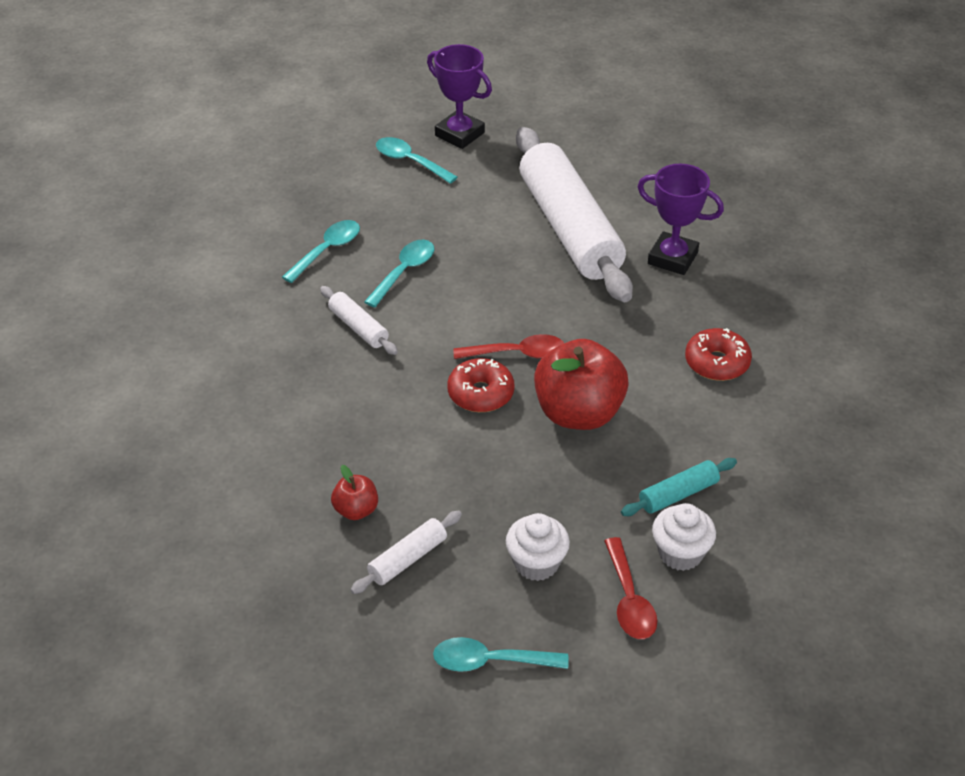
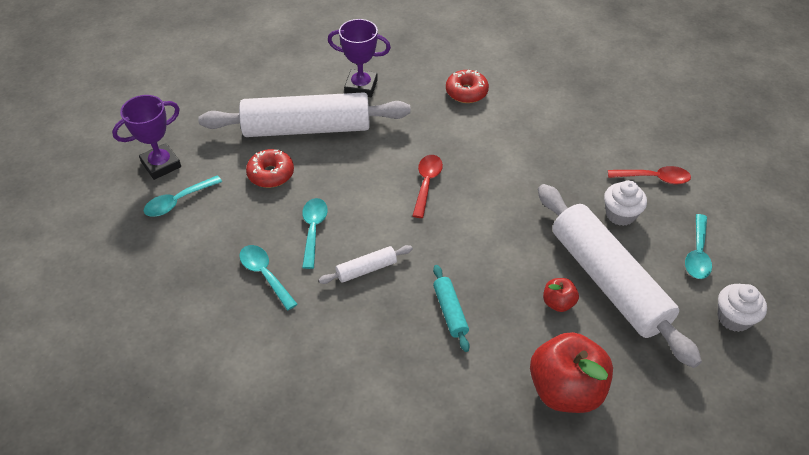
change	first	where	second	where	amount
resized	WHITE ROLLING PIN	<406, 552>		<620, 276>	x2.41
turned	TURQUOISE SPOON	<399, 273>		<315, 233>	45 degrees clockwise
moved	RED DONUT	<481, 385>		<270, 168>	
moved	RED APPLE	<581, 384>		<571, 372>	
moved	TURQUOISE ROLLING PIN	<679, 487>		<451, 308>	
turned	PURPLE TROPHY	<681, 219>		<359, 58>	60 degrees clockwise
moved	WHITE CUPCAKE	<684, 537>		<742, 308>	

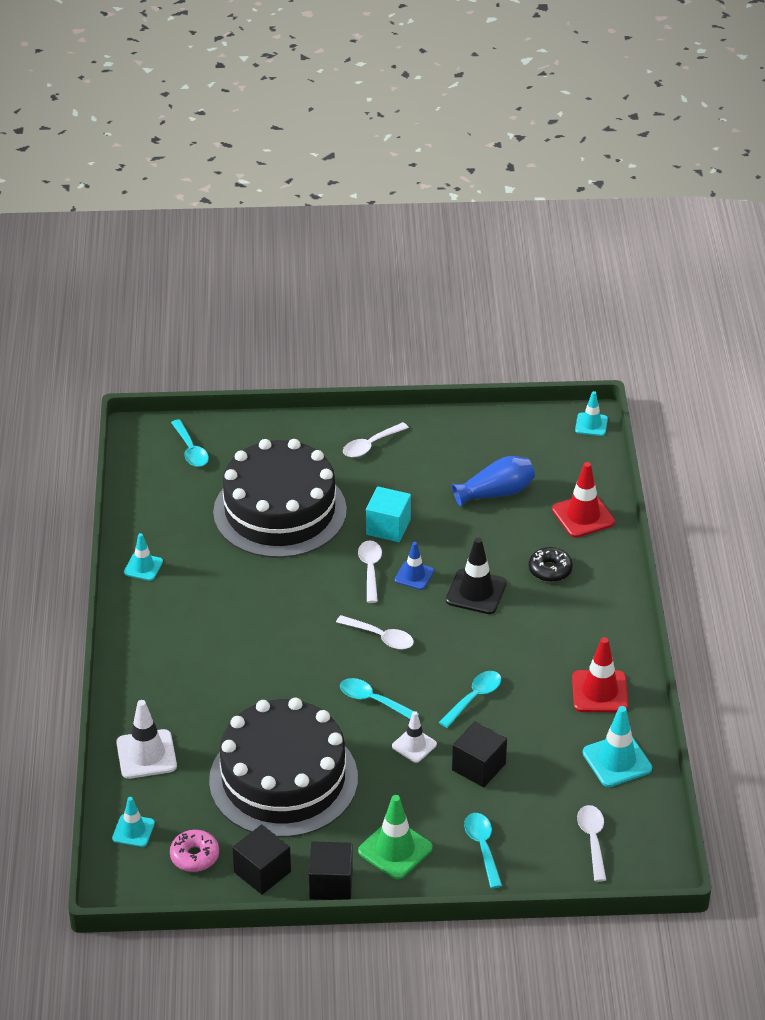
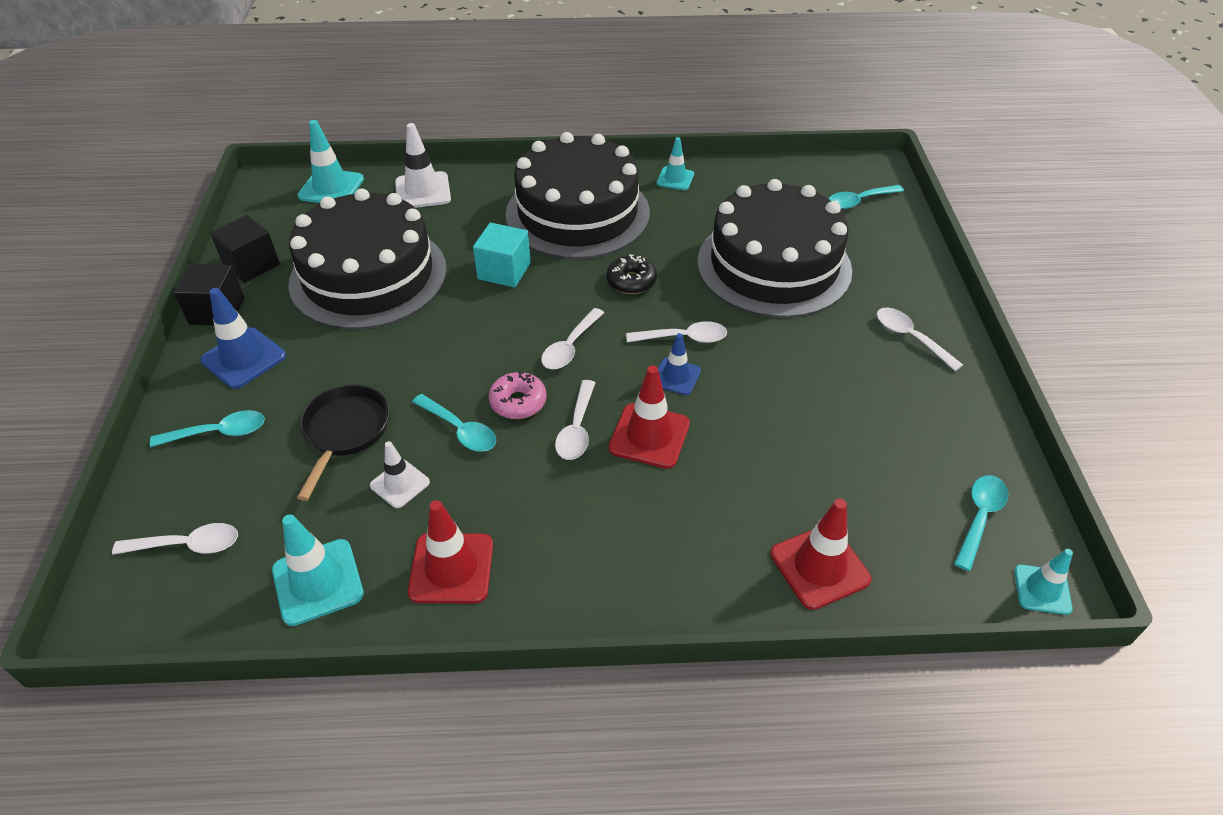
change	first	where	second	where	amount
resized	TURQUOISE TRAFFIC CONE	<133, 822>		<330, 161>	x1.59
moved	PINK DONUT	<194, 851>		<518, 395>	
moved	TURQUOISE SPOON	<379, 698>		<981, 523>	
recoloured	GREEN TRAFFIC CONE	<395, 837>	BLUE TRAFFIC CONE	<243, 338>	
moved	TURQUOISE CUBE	<388, 514>		<502, 255>	
moved	WHITE TRAFFIC CONE	<414, 737>		<400, 474>	
recoloured	BLACK TRAFFIC CONE	<476, 576>	RED TRAFFIC CONE	<649, 417>	
removed	BLUE VASE	<493, 481>			
replaced	BLACK CUBE	<479, 754>	BLACK PAN	<343, 443>	
moved	BLACK DONUT	<551, 564>		<631, 274>	
added			BLACK CAKE	<578, 195>	
added			WHITE SPOON	<575, 420>	

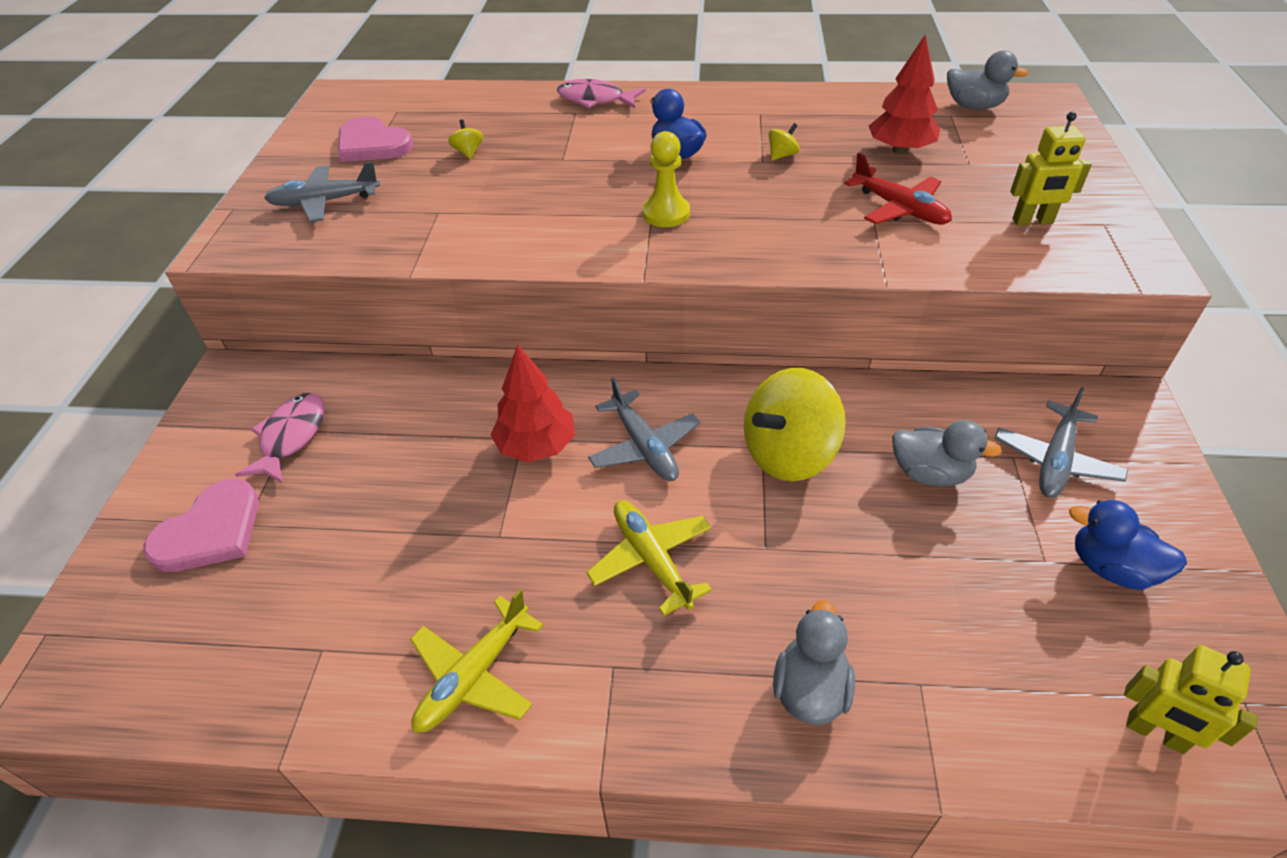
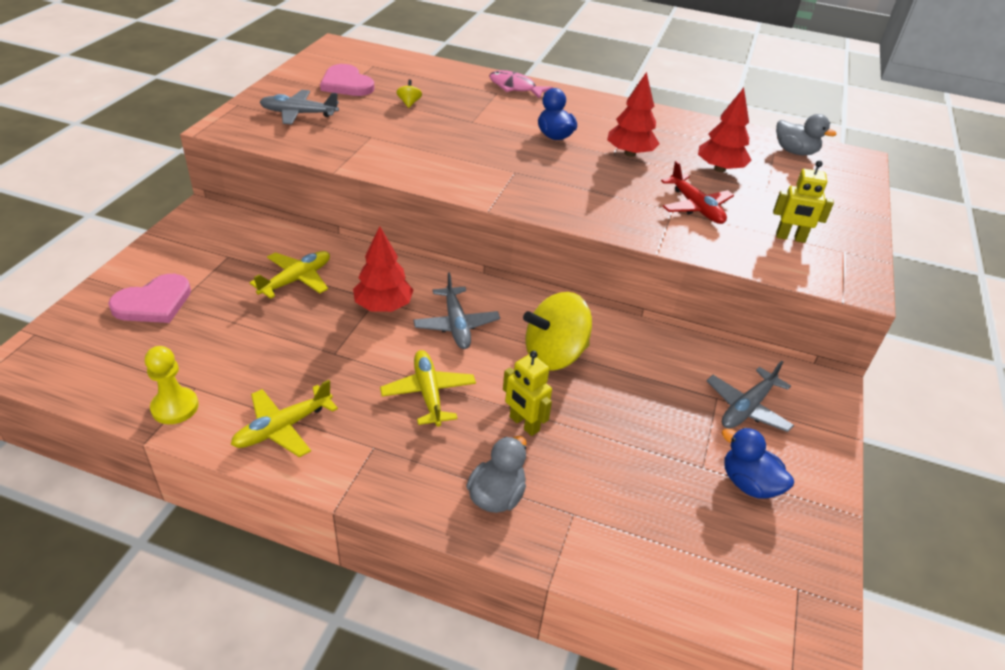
change	first	where	second	where	amount
removed	PINK FISH	<280, 438>			
moved	YELLOW PAWN	<666, 179>		<172, 385>	
replaced	YELLOW SPINNING TOP	<784, 142>	RED TREE	<633, 114>	
removed	GREY DUCK	<947, 453>			
moved	YELLOW ROBOT	<1191, 699>		<527, 393>	
added			YELLOW PLANE	<289, 275>	

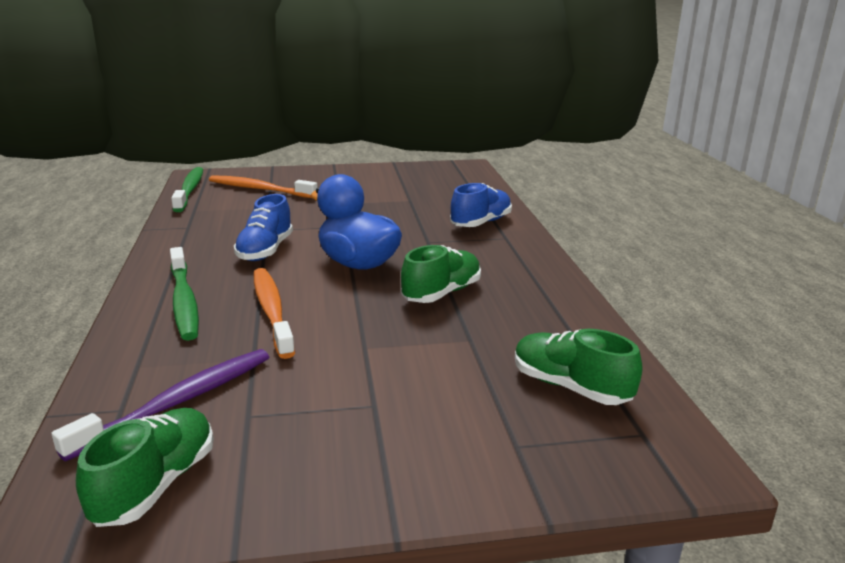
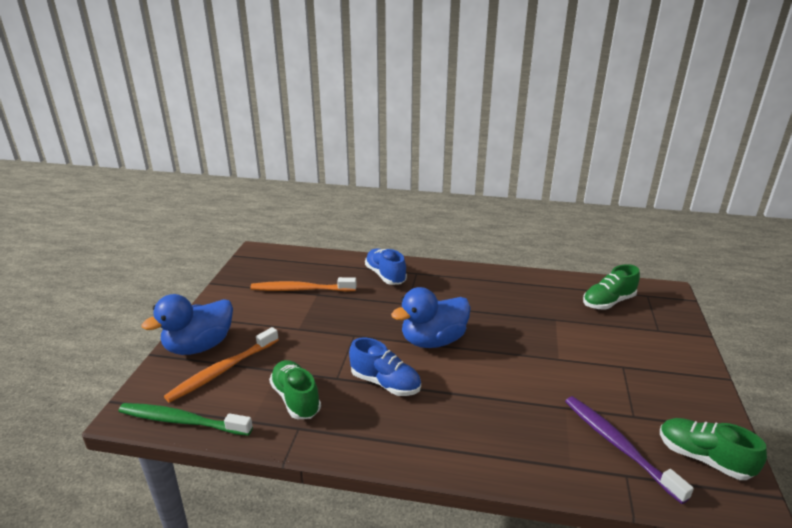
change	first	where	second	where	amount
removed	GREEN TOOTHBRUSH	<184, 294>			
moved	ORANGE TOOTHBRUSH	<274, 313>		<303, 284>	
moved	GREEN SHOE	<441, 274>		<295, 389>	
added			BLUE DUCK	<187, 324>	

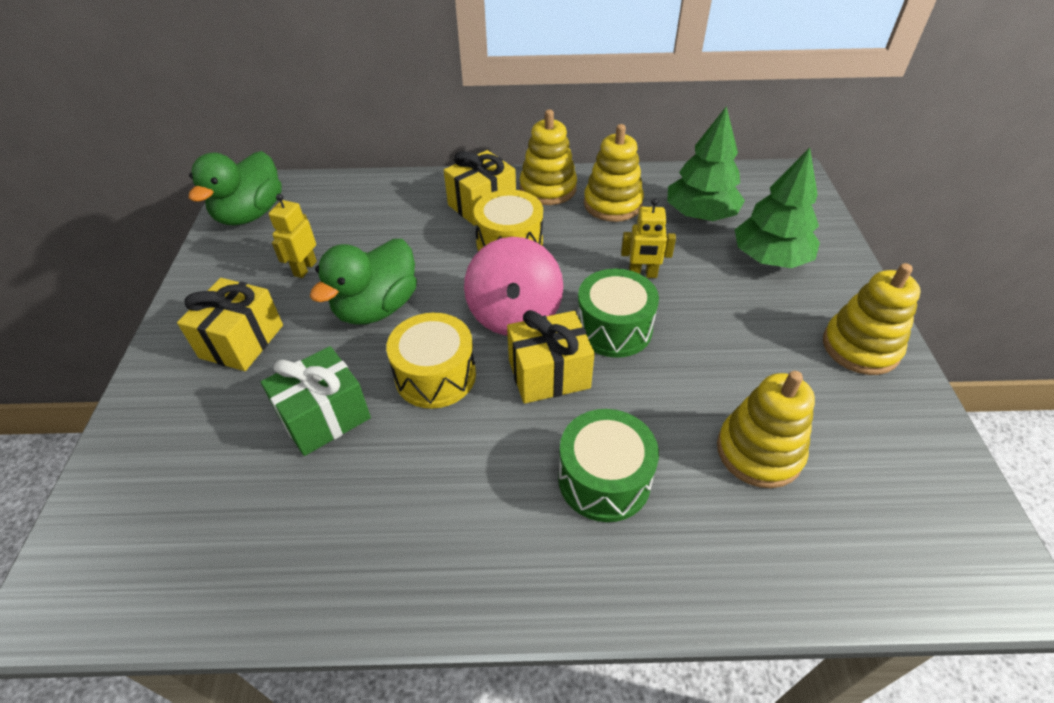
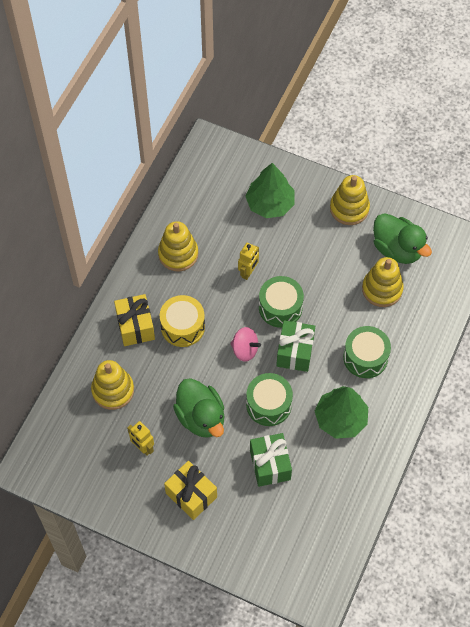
change	first	where	second	where	amount
moved	GREEN DUCK	<235, 188>		<402, 238>	
recoloured	YELLOW DRUM	<431, 361>	GREEN DRUM	<269, 399>	
resized	PINK SPINNING TOP	<513, 286>		<245, 344>	x0.60
recoloured	YELLOW GIFT	<551, 357>	GREEN GIFT	<295, 346>	
moved	YELLOW STACKING TOY	<548, 157>		<112, 385>	
moved	GREEN TREE	<706, 164>		<341, 412>	

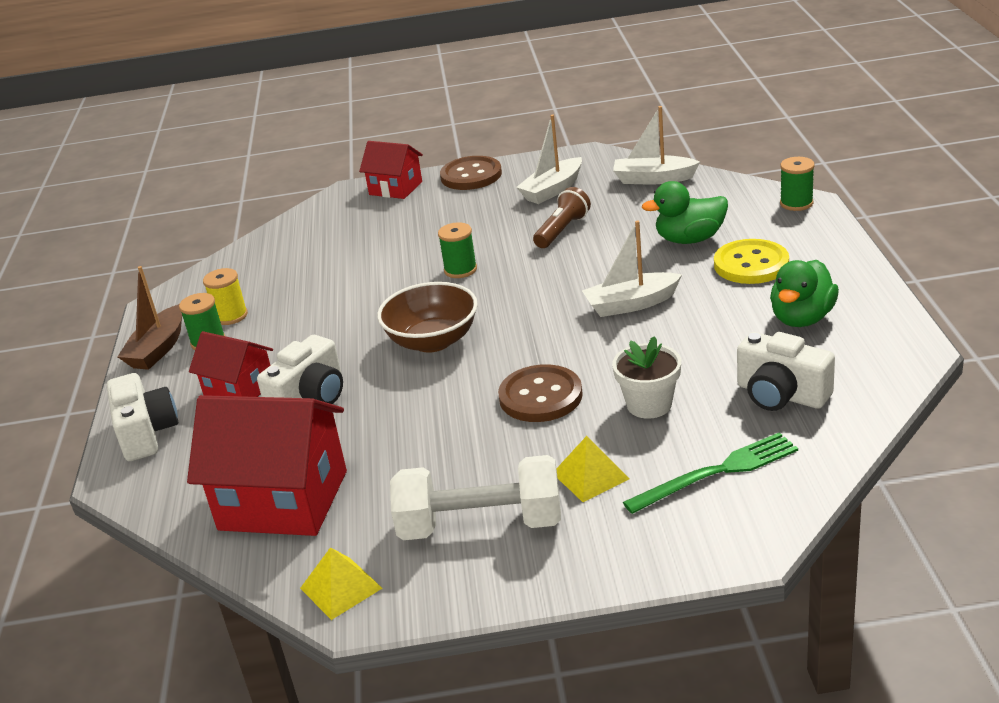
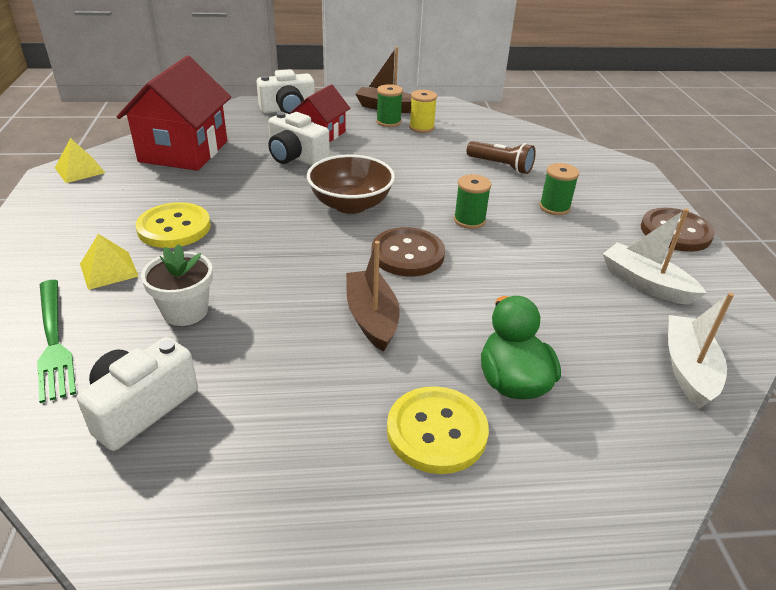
change	first	where	second	where	amount
removed	RED HOUSE	<391, 170>			
removed	WHITE DUMBBELL	<475, 497>			
moved	BROWN BUTTON	<540, 393>		<408, 251>	
moved	BROWN FLASHLIGHT	<562, 217>		<501, 157>	
recoloured	WHITE BOAT	<632, 268>	BROWN BOAT	<373, 296>	
removed	GREEN DUCK	<804, 293>			
moved	GREEN SPOOL	<797, 184>		<559, 189>	
added			YELLOW BUTTON	<173, 225>	

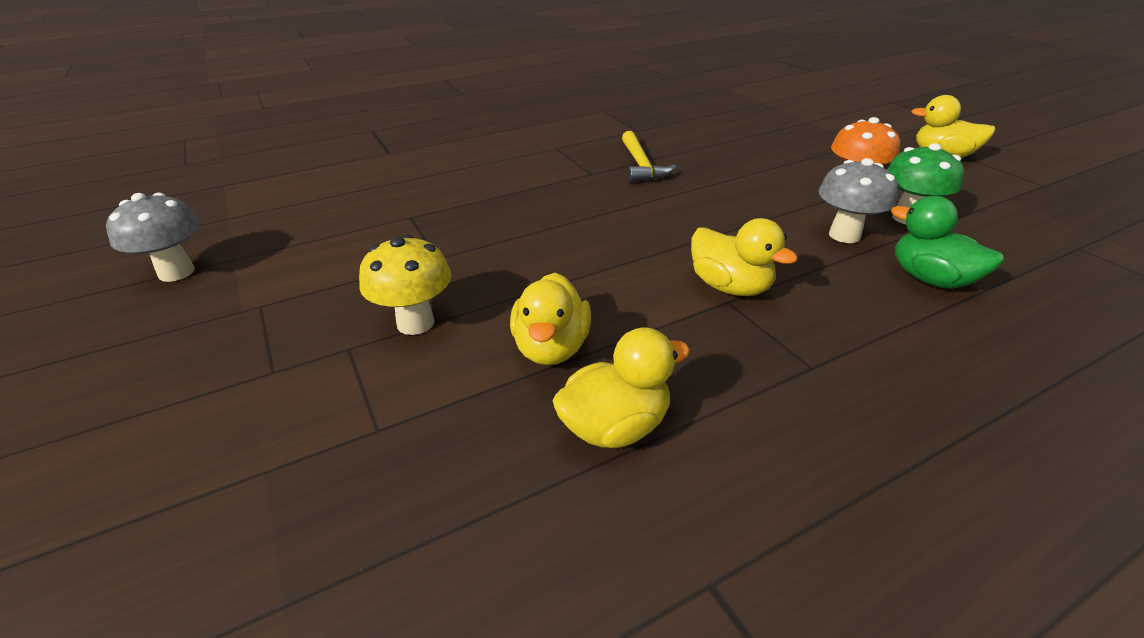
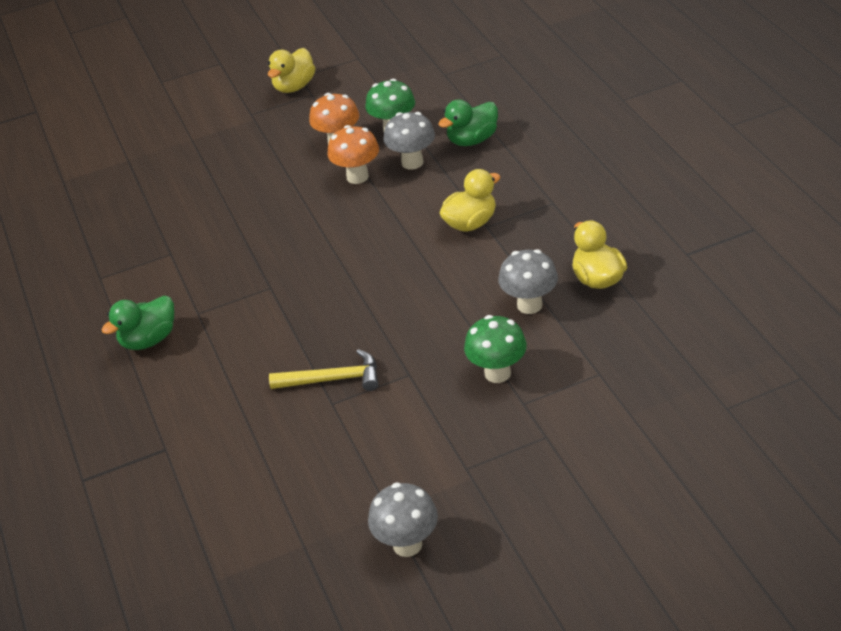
change	first	where	second	where	amount
recoloured	YELLOW MUSHROOM	<405, 284>	GREEN MUSHROOM	<495, 349>	
replaced	YELLOW DUCK	<550, 319>	GREY MUSHROOM	<528, 281>	
moved	YELLOW HAMMER	<649, 156>		<323, 370>	
added			GREEN DUCK	<138, 323>	
added			ORANGE MUSHROOM	<353, 154>	

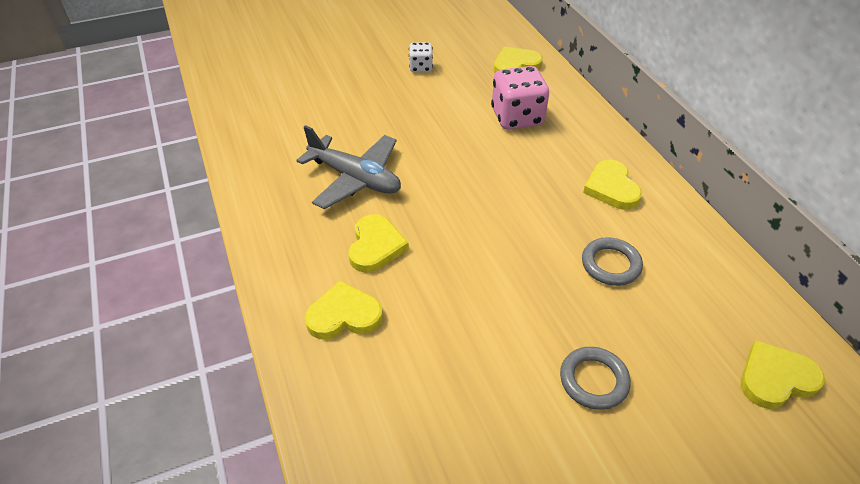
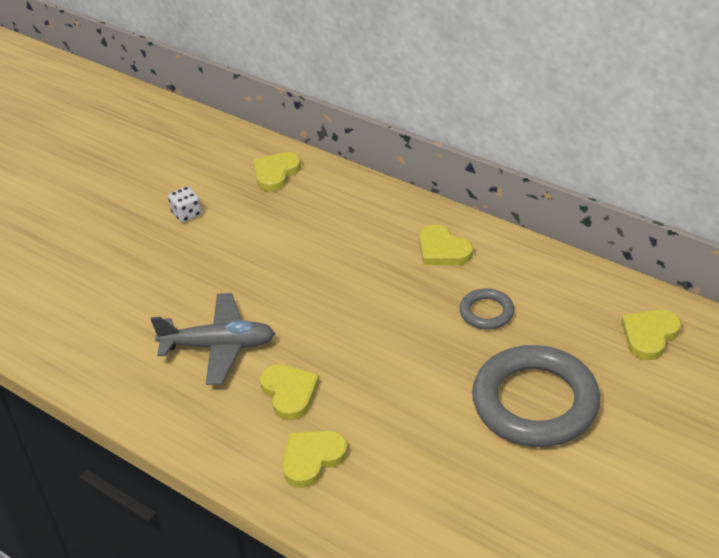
change	first	where	second	where	amount
removed	PINK DICE	<520, 98>			
resized	GREY RING	<595, 378>		<536, 396>	x2.14

